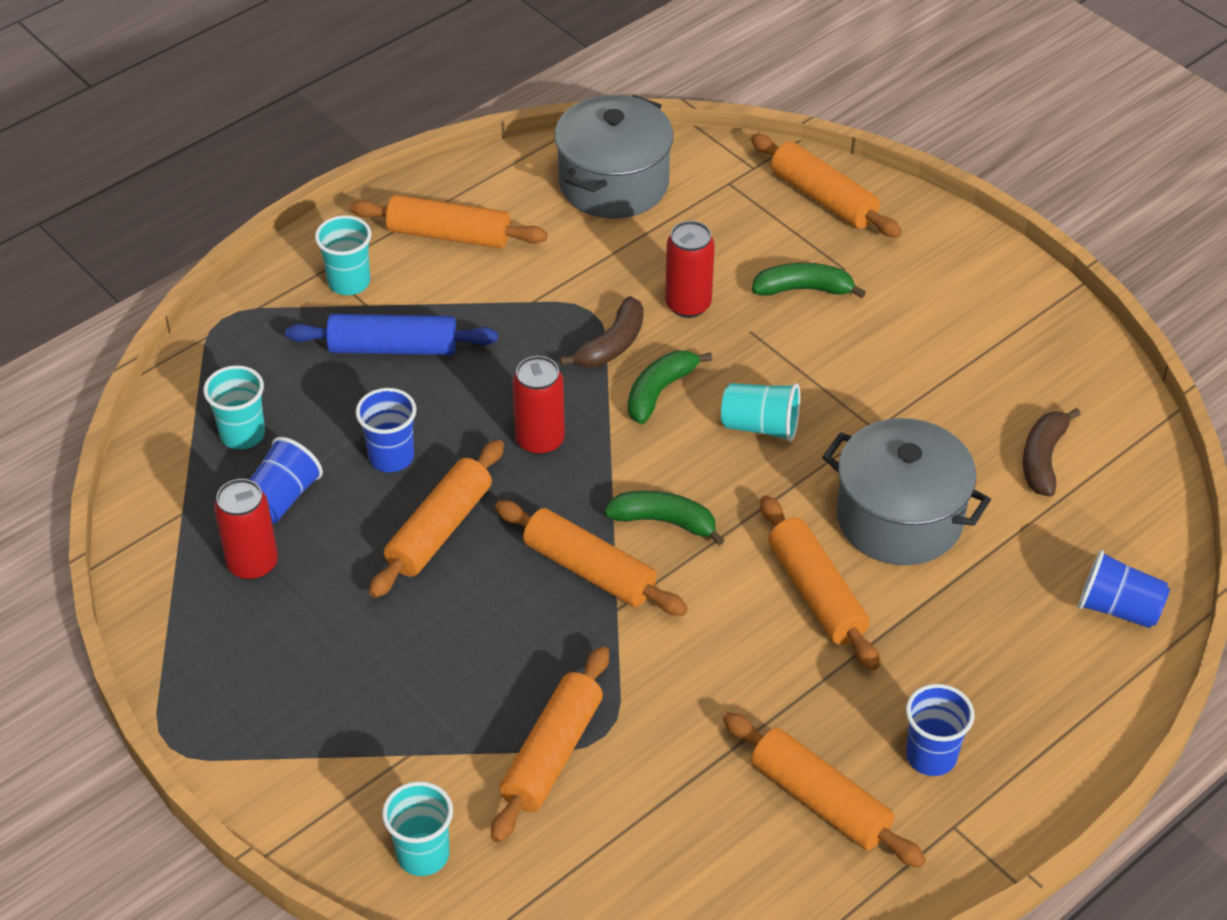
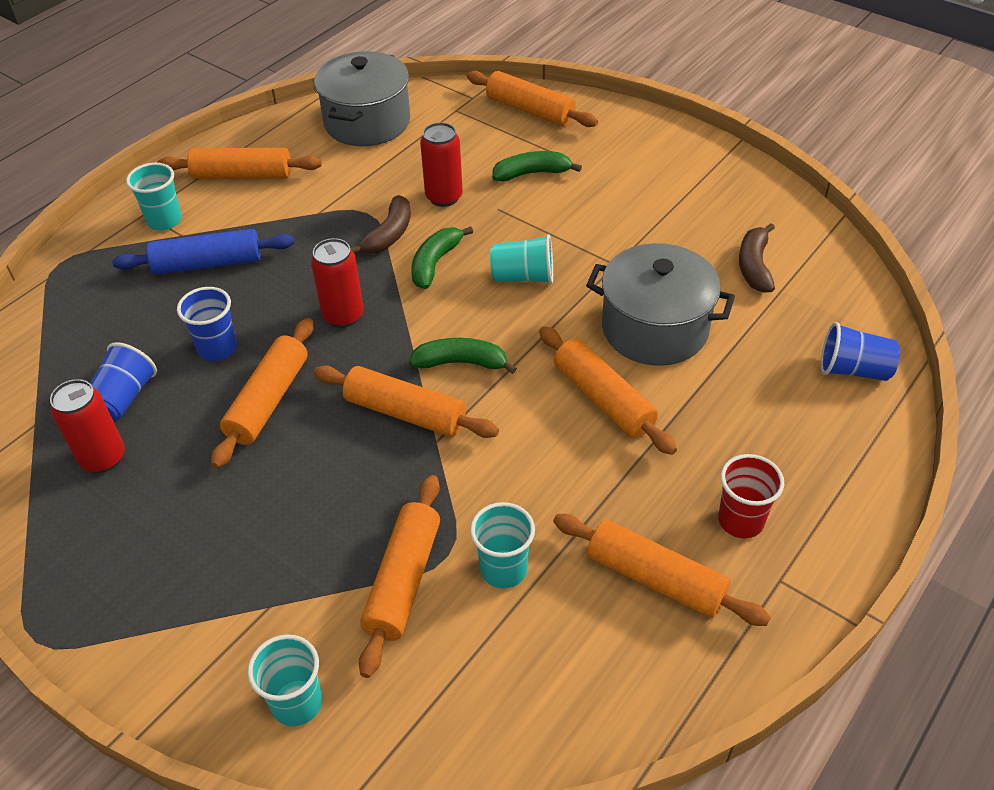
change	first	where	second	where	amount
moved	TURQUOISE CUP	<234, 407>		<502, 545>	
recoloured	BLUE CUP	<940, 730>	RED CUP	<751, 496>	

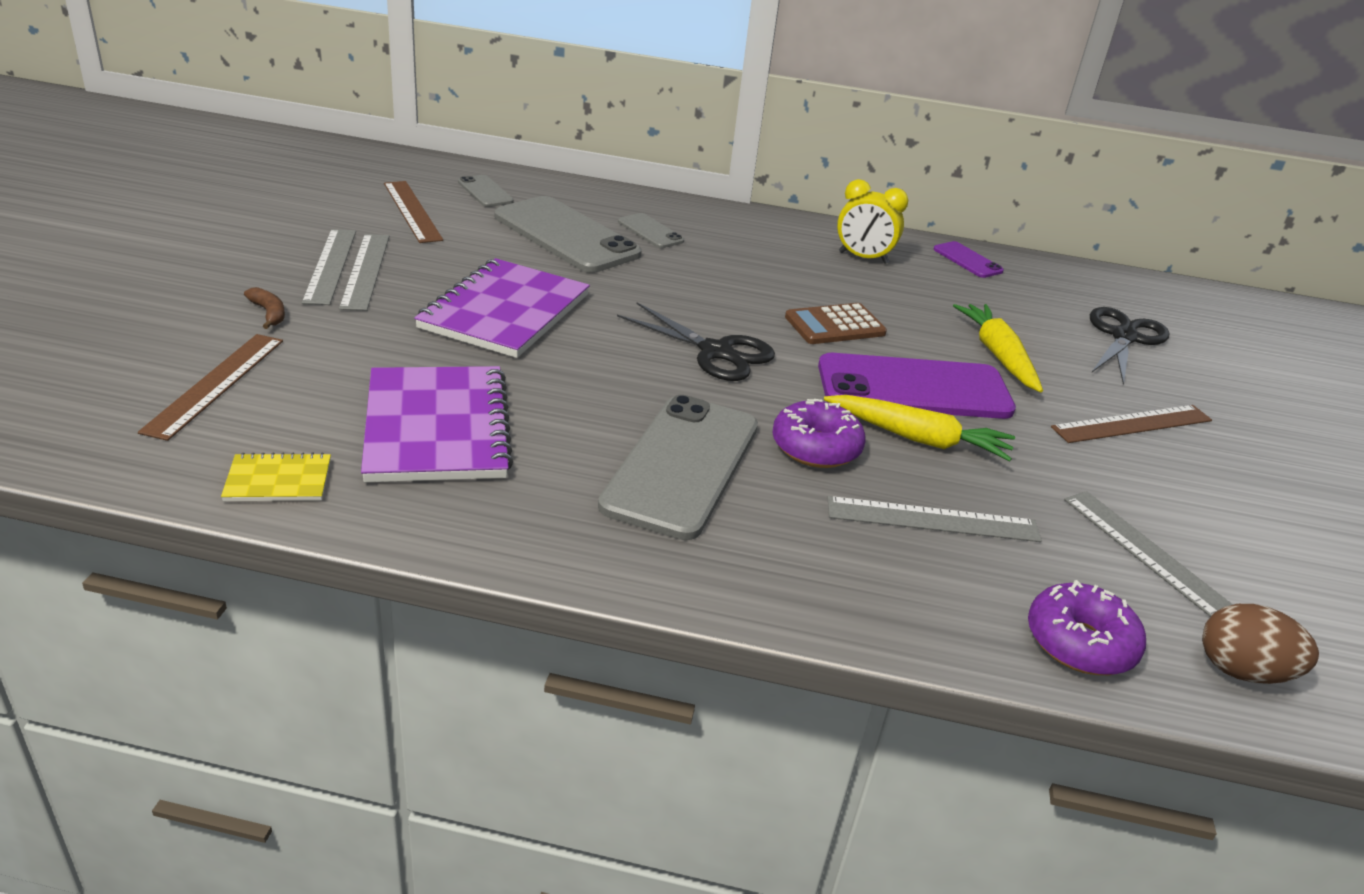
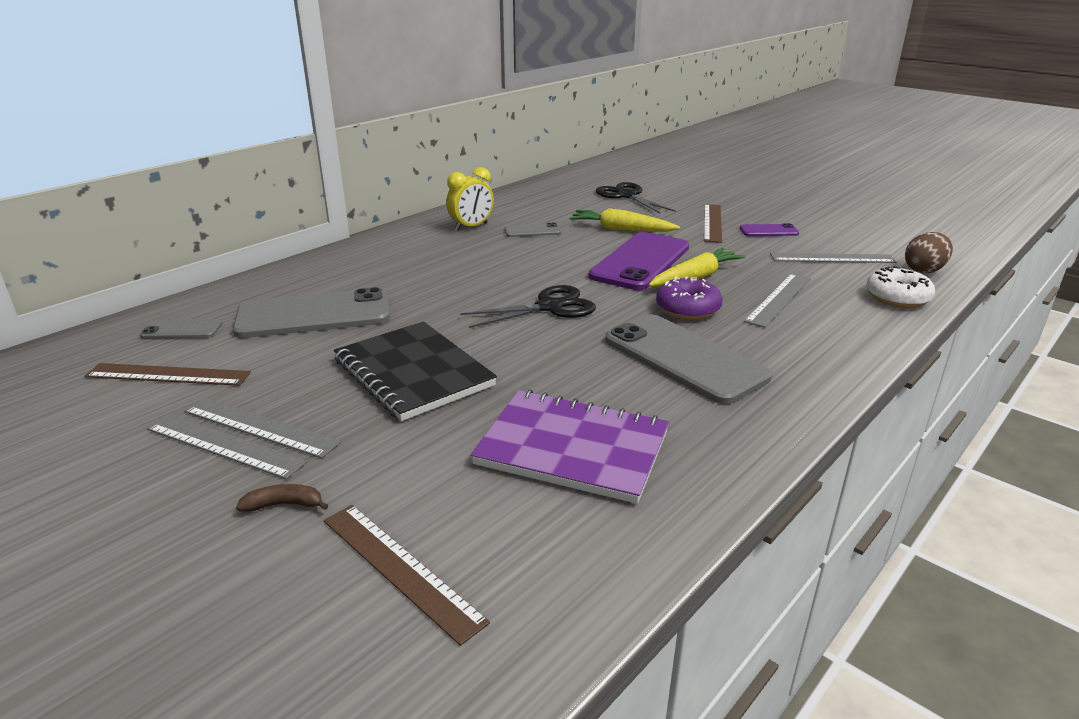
change	first	where	second	where	amount
removed	YELLOW NOTEBOOK	<276, 477>			
recoloured	PURPLE NOTEBOOK	<502, 308>	BLACK NOTEBOOK	<415, 371>	
moved	GREY PHONE	<651, 230>		<533, 230>	
removed	BROWN CALCULATOR	<836, 323>			
moved	PURPLE PHONE	<969, 259>		<769, 229>	
recoloured	PURPLE DONUT	<1087, 627>	WHITE DONUT	<900, 287>	

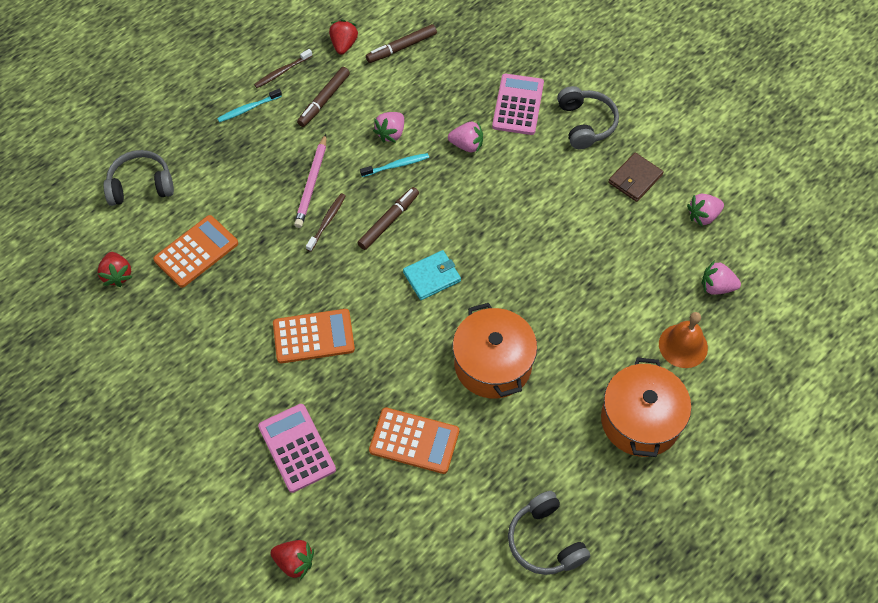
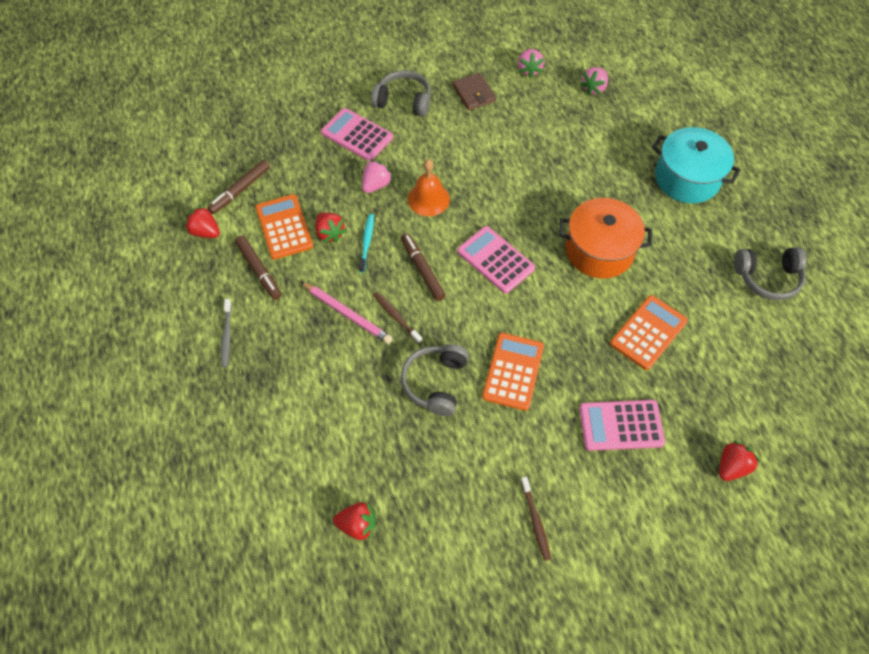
change	first	where	second	where	amount
moved	GREY HEADPHONES	<138, 178>		<435, 380>	
moved	ORANGE CALCULATOR	<195, 251>		<284, 226>	
recoloured	TURQUOISE TOOTHBRUSH	<249, 106>	GREY TOOTHBRUSH	<226, 333>	
moved	BROWN TOOTHBRUSH	<283, 68>		<536, 519>	
turned	BROWN MARKER	<401, 43>		<239, 187>	45 degrees clockwise
recoloured	PINK STRAWBERRY	<388, 127>	RED STRAWBERRY	<331, 227>	
replaced	TURQUOISE WALLET	<432, 275>	PINK CALCULATOR	<496, 260>	
recoloured	ORANGE POT	<646, 407>	TURQUOISE POT	<696, 165>	
moved	ORANGE BELL	<683, 340>		<429, 187>	

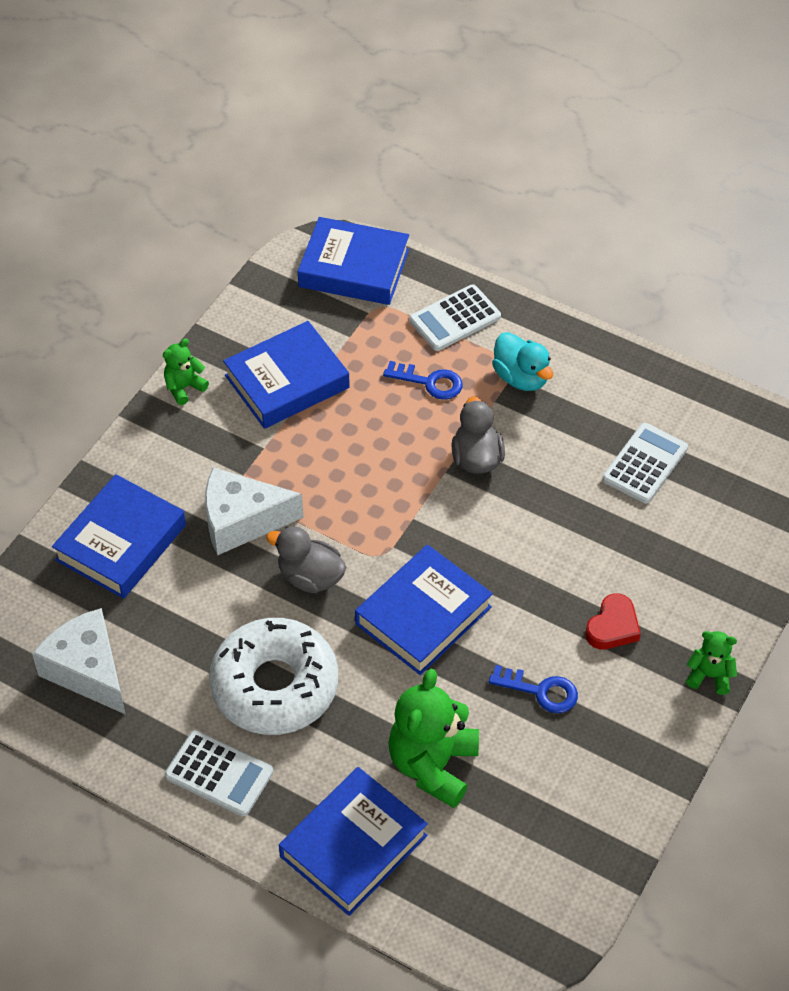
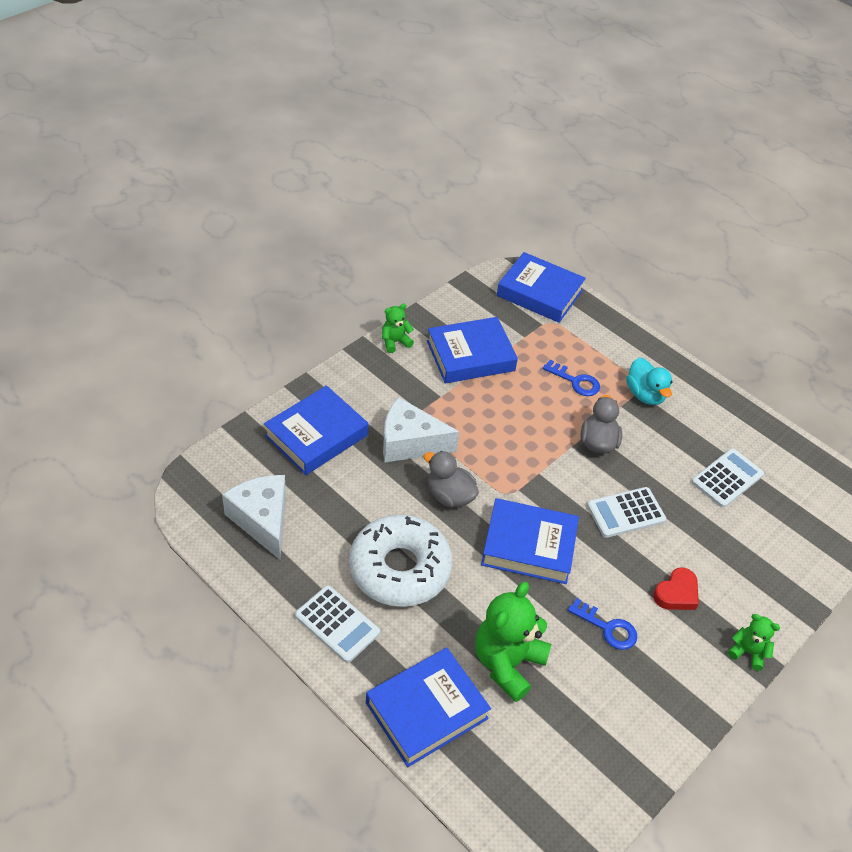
change	first	where	second	where	amount
turned	BLUE BOOK	<424, 610>		<530, 541>	45 degrees clockwise
moved	WHITE CALCULATOR	<455, 318>		<626, 512>	

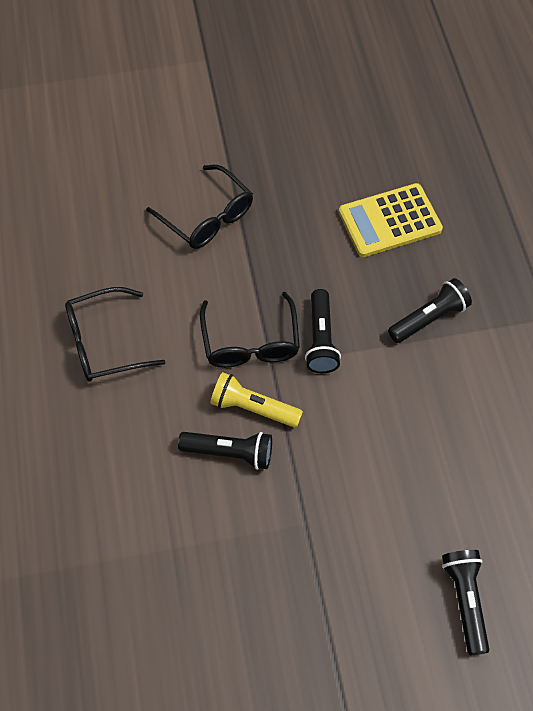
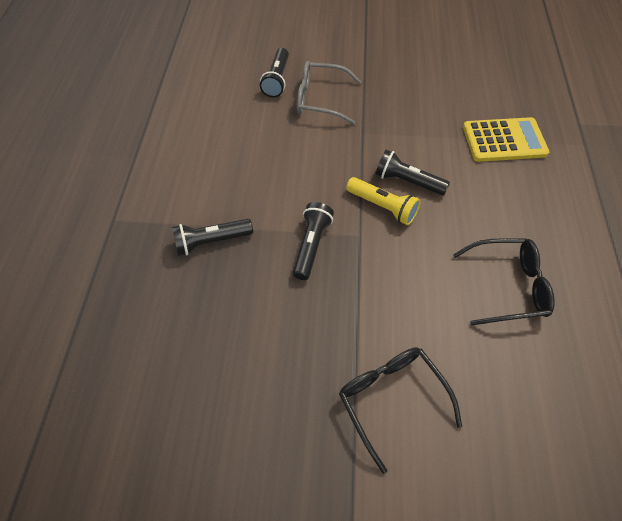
change	first	where	second	where	amount
removed	BLACK GLASSES	<250, 330>			
moved	YELLOW CALCULATOR	<391, 220>		<506, 139>	
added			GREY GLASSES	<329, 93>	

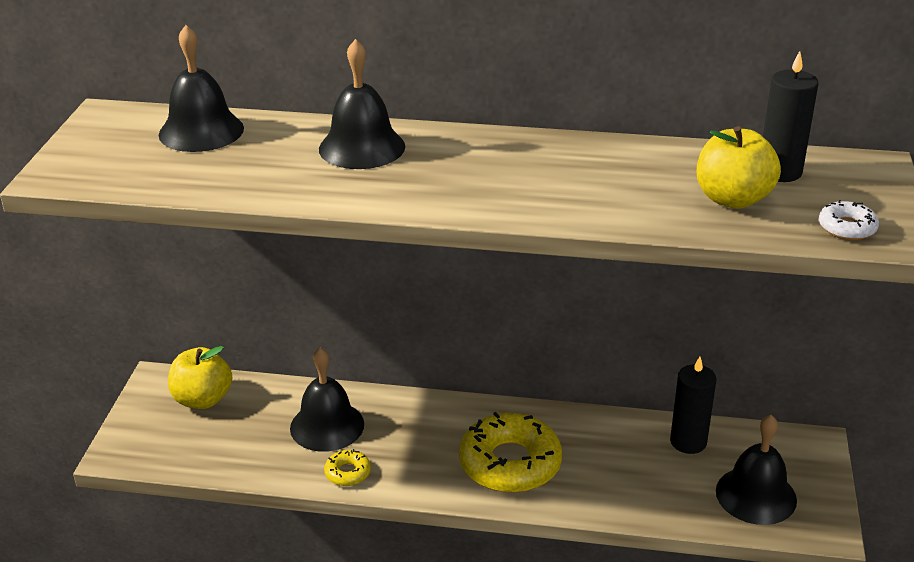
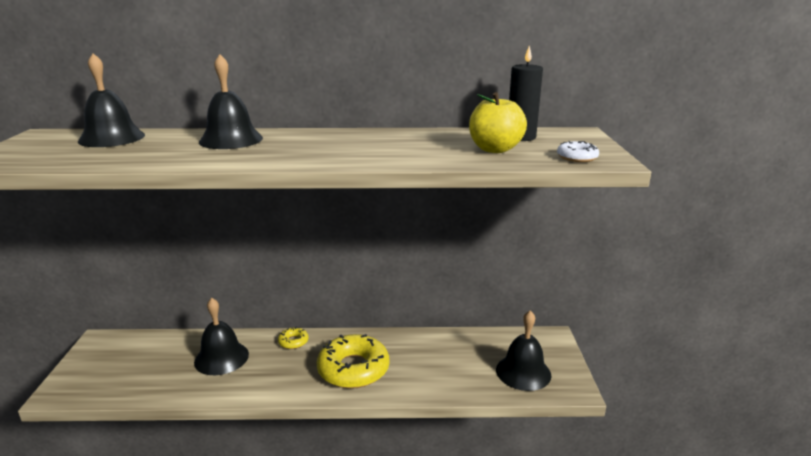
change	first	where	second	where	amount
removed	YELLOW APPLE	<200, 377>			
moved	YELLOW DONUT	<347, 467>		<293, 338>	
removed	BLACK CANDLE	<693, 405>			

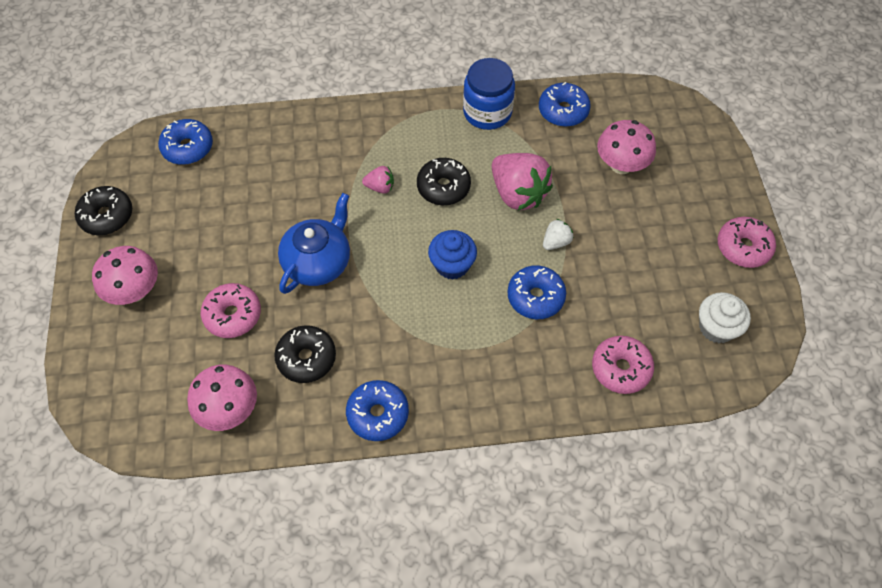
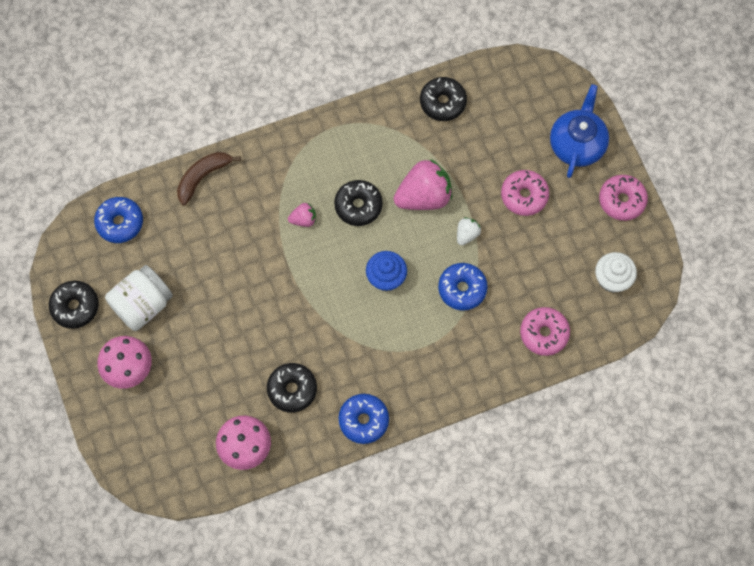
change	first	where	second	where	amount
moved	PINK DONUT	<231, 310>		<525, 193>	
moved	BLUE TEAPOT	<314, 243>		<579, 131>	
removed	BLUE JAR	<489, 94>			
turned	PINK STRAWBERRY	<522, 182>		<423, 184>	60 degrees counterclockwise
recoloured	BLUE DONUT	<565, 104>	BLACK DONUT	<443, 99>	
removed	PINK MUSHROOM	<626, 147>			
added			WHITE JAR	<139, 298>	
added			BROWN BANANA	<209, 178>	

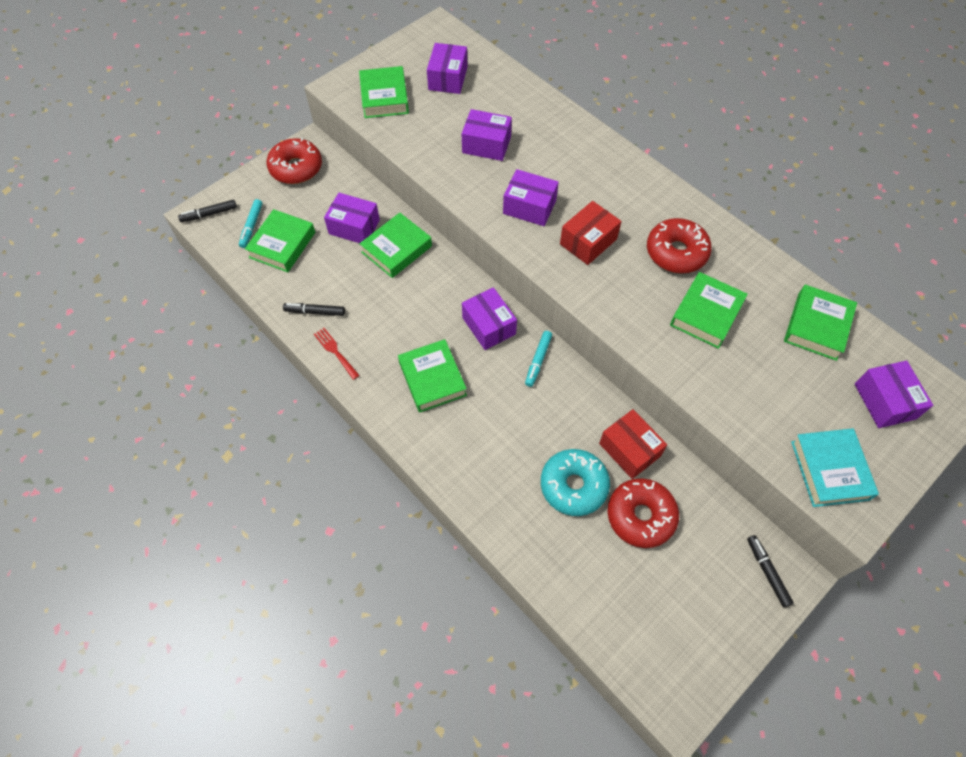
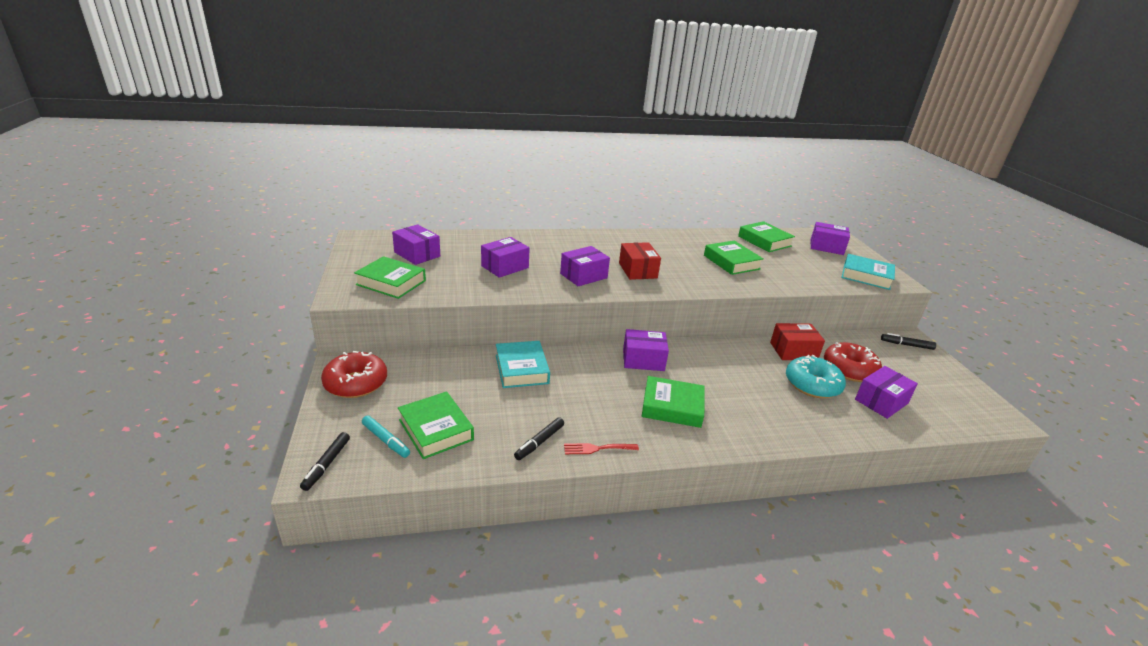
change	first	where	second	where	amount
moved	PURPLE BOX	<352, 218>		<886, 392>	
recoloured	GREEN BOOK	<395, 245>	TURQUOISE BOOK	<523, 364>	
removed	TURQUOISE MARKER	<538, 359>			
removed	RED DONUT	<679, 245>			

